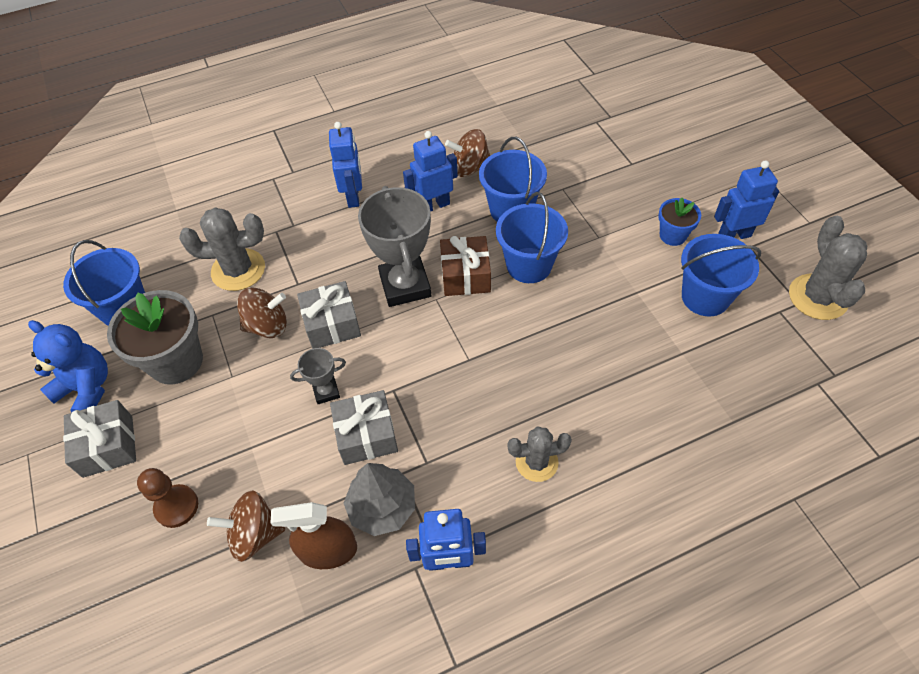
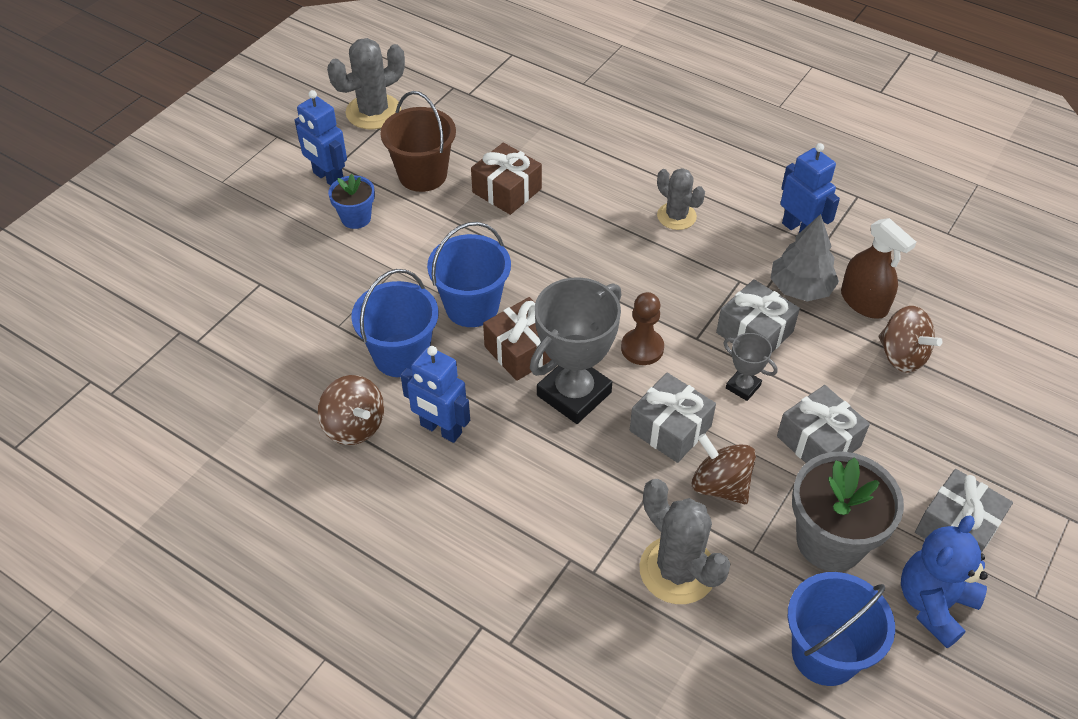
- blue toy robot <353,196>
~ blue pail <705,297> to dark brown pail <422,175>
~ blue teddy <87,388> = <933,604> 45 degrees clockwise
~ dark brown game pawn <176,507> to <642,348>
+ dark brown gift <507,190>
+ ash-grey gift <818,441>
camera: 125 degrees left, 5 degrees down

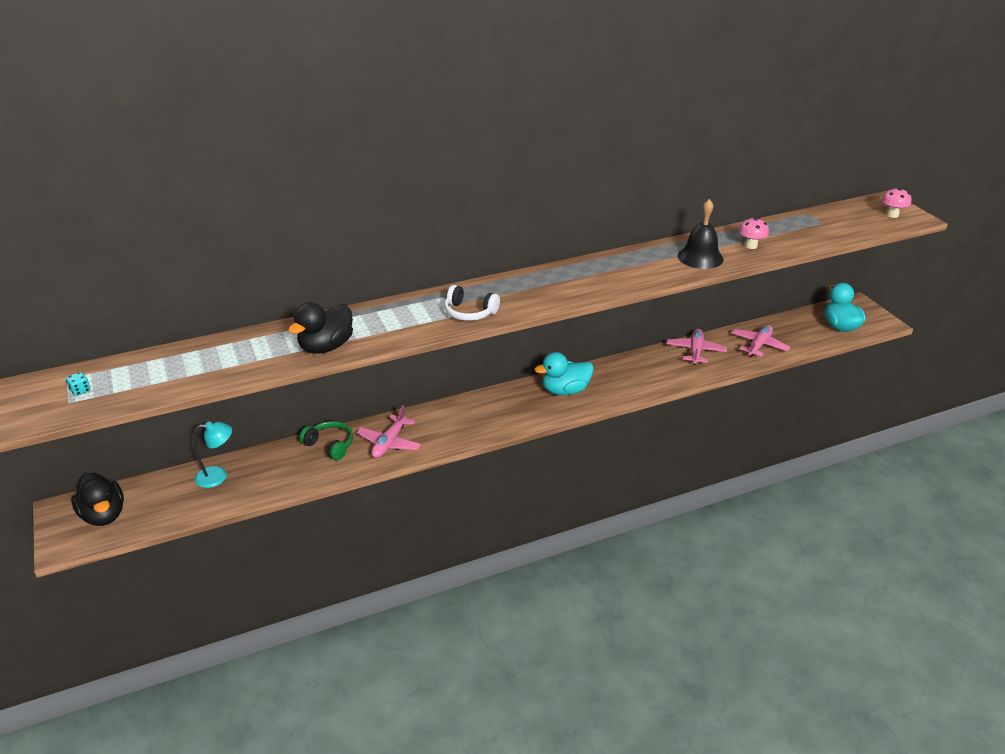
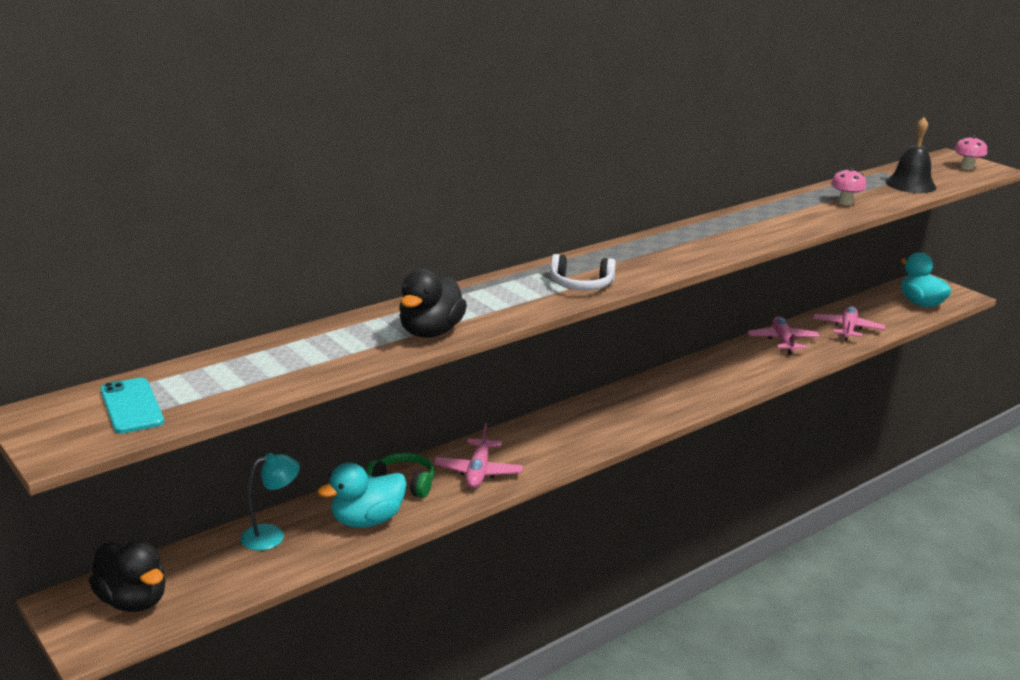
~ ebony hand bell <700,257> to <910,184>
~ turquoise duck <565,390> to <367,520>
~ turquoise die <80,390> to turquoise mobile phone <131,406>
camera: 15 degrees left, 10 degrees down

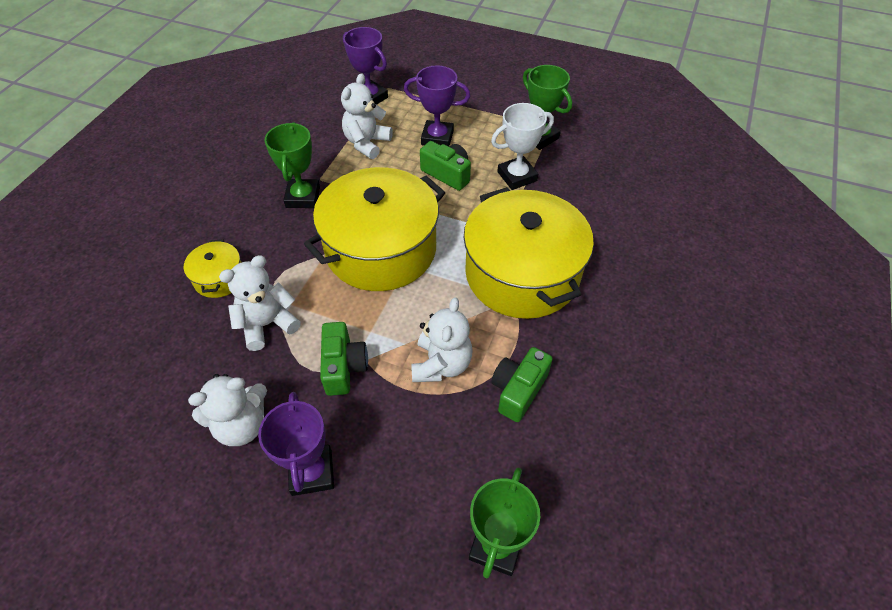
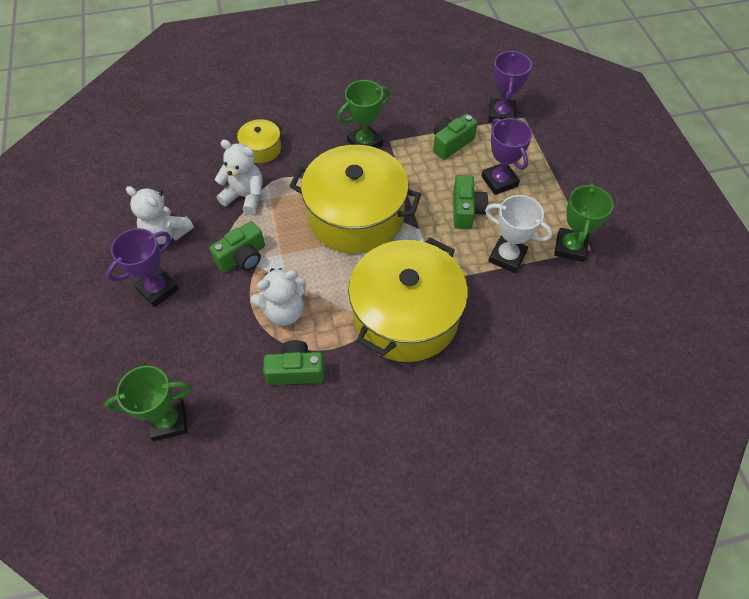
~ pure white teddy <367,143> to green compact camera <451,143>
camera: 55 degrees right, 5 degrees up

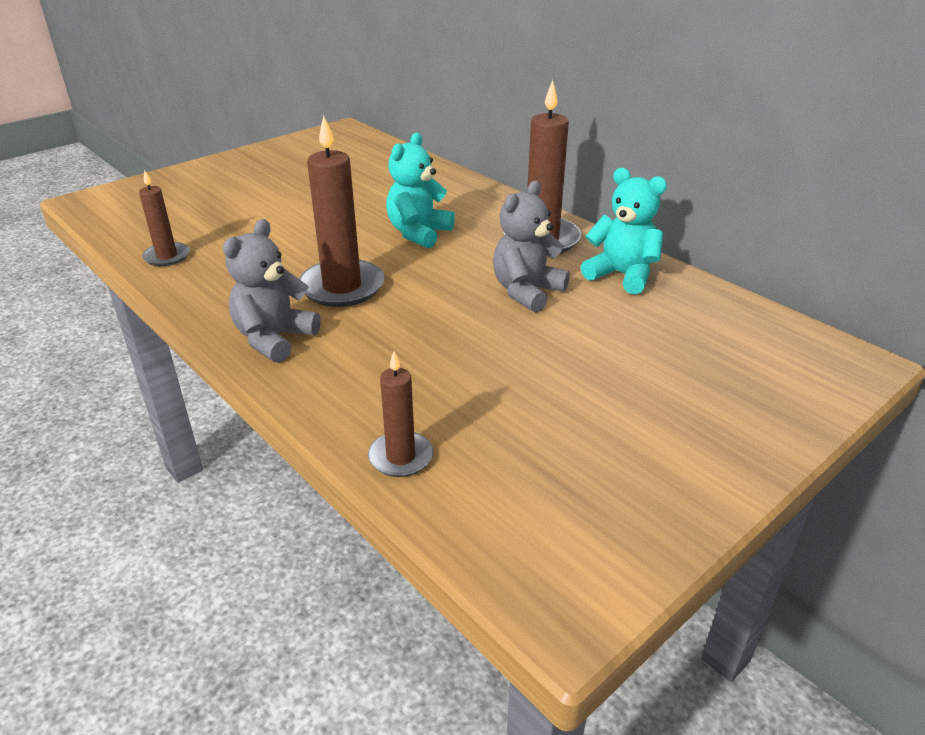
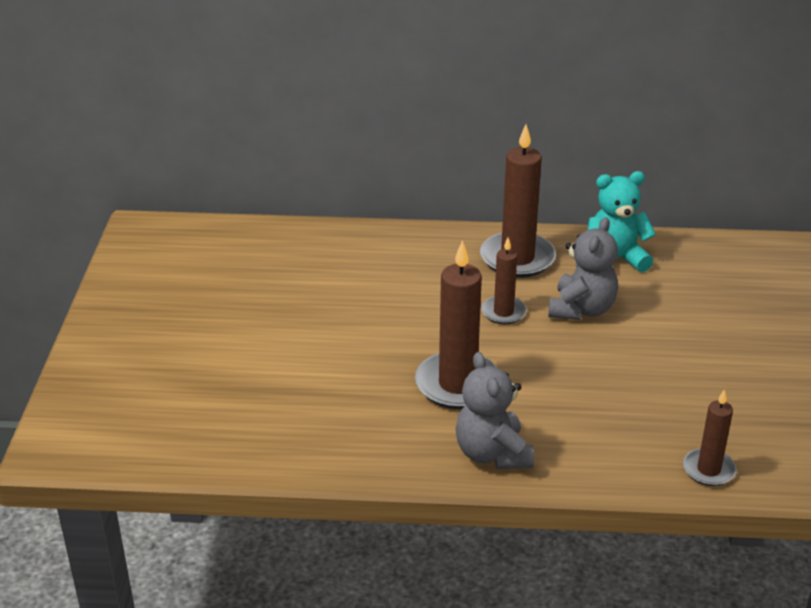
- turquoise teddy <418,233>
~ dark brown wax candle <167,256> to <503,312>
~ ash-grey teddy <526,292> = <581,309> 150 degrees counterclockwise
camera: 45 degrees left, 0 degrees up

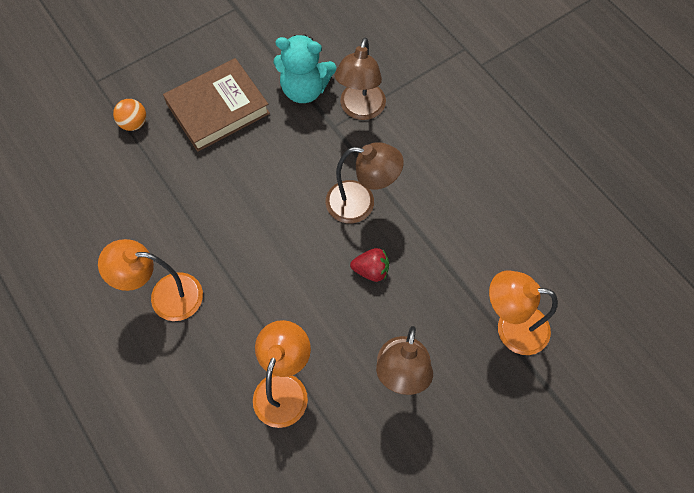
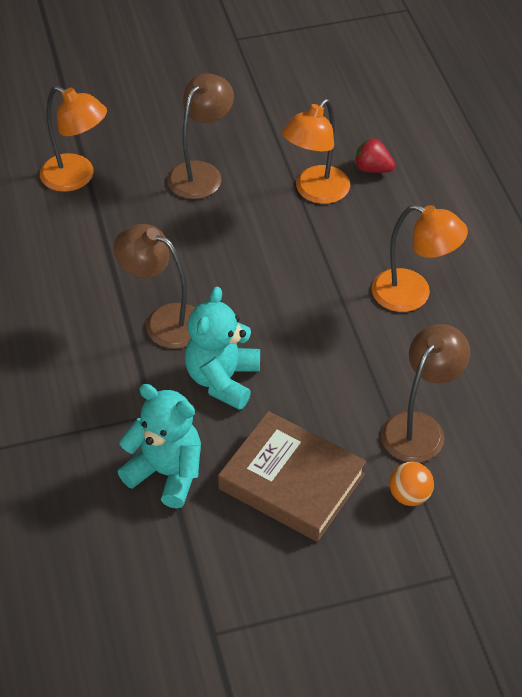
~ dark brown reading lamp <360,110> to <419,427>
~ dark brown hardcover <218,109> = <291,482> 45 degrees clockwise
~ red strawberry <371,270> to <372,169>
+ turquoise teddy <222,379>
camera: 160 degrees left, 15 degrees down

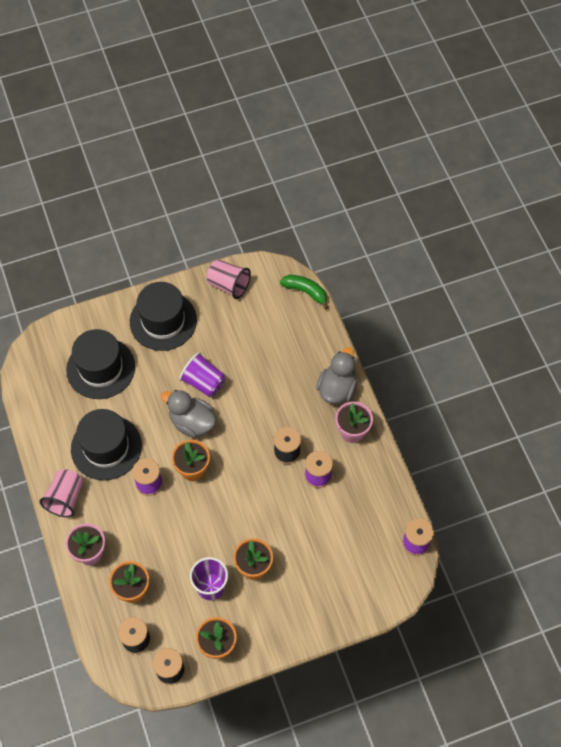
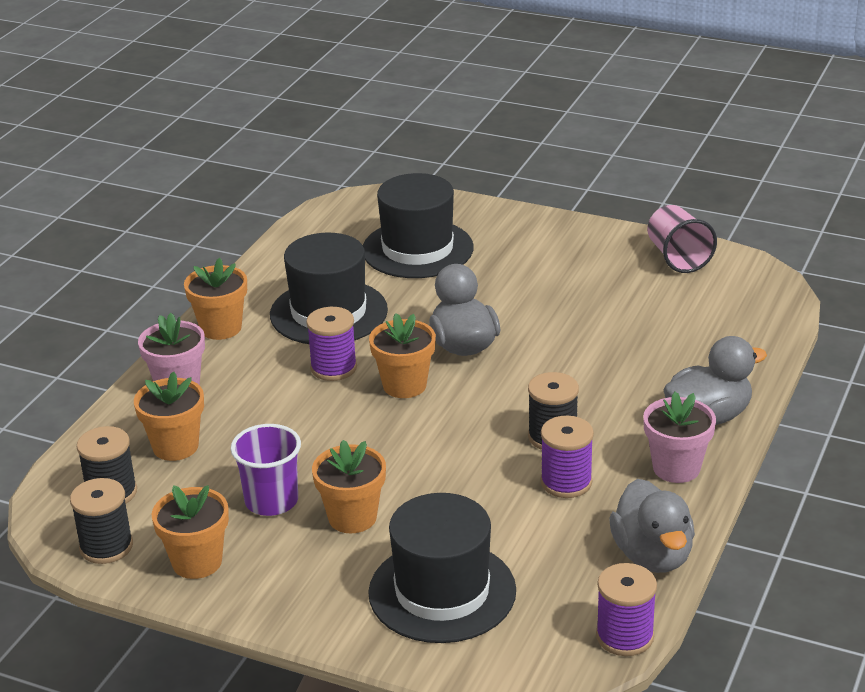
- green banana fruit <305,292>
~ ebony top hat <163,321> to <442,592>
- royal purple beaker <203,382>
~ pink beaker <66,498> to bright orange flower pot <221,328>
+ ash-grey duck <652,556>
camera: 45 degrees right, 30 degrees down

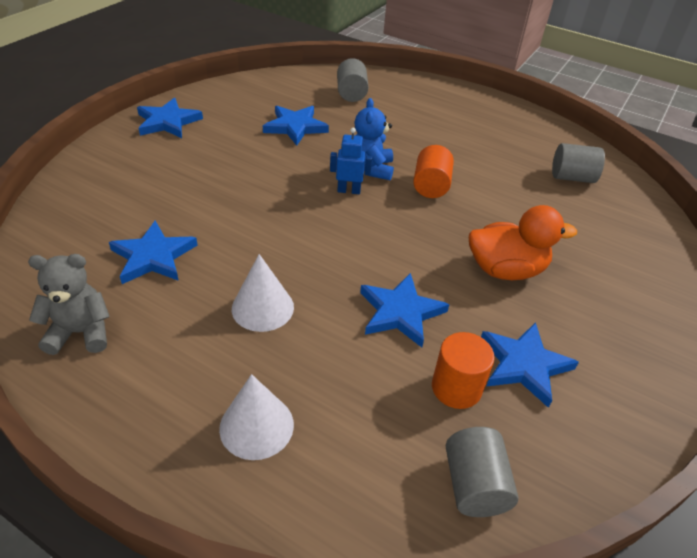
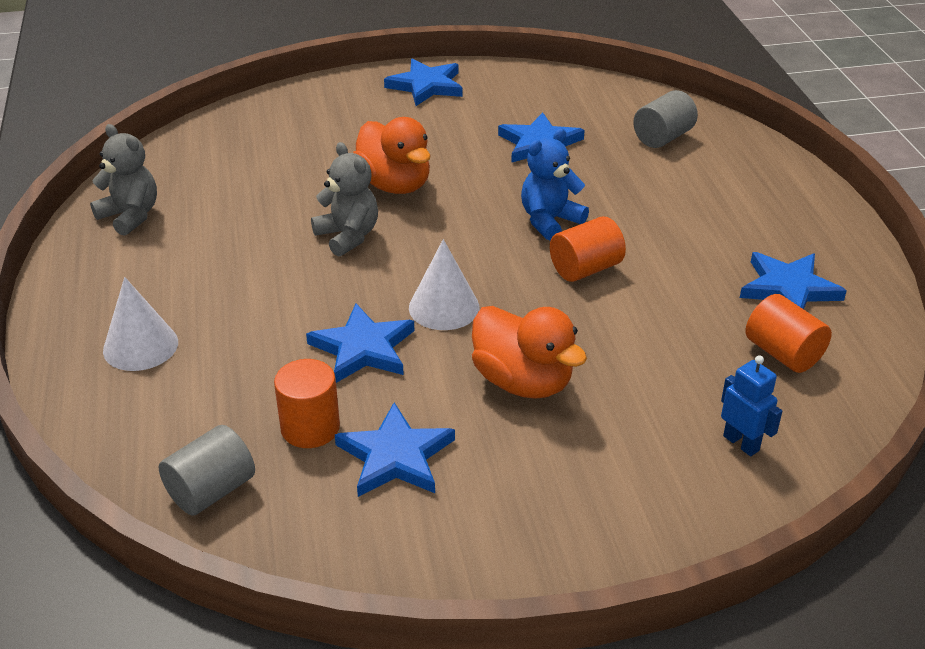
~ blue toy robot <349,190> to <741,443>
~ ash-grey cylinder shape <572,177> to bright orange cylinder shape <783,353>
~ blue star <153,257> to <788,288>
~ pure white cone <262,308> to <444,307>
+ bright orange duck <394,185>
+ ash-grey teddy <348,236>
camera: 50 degrees right, 5 degrees down

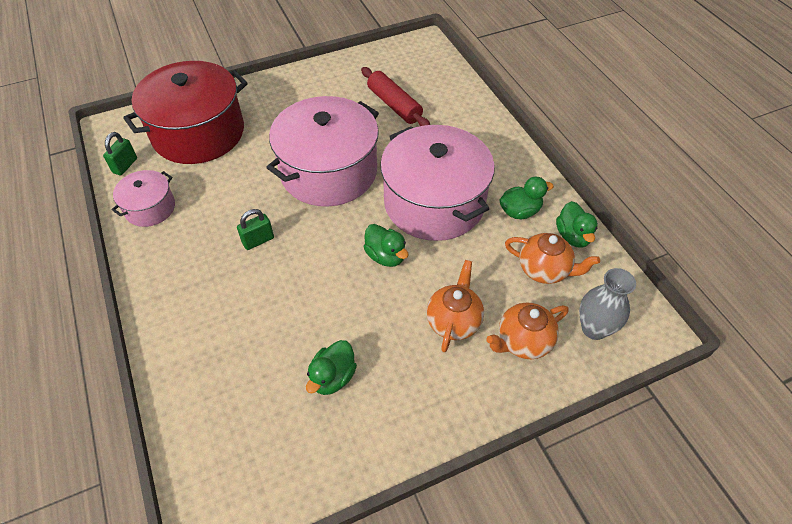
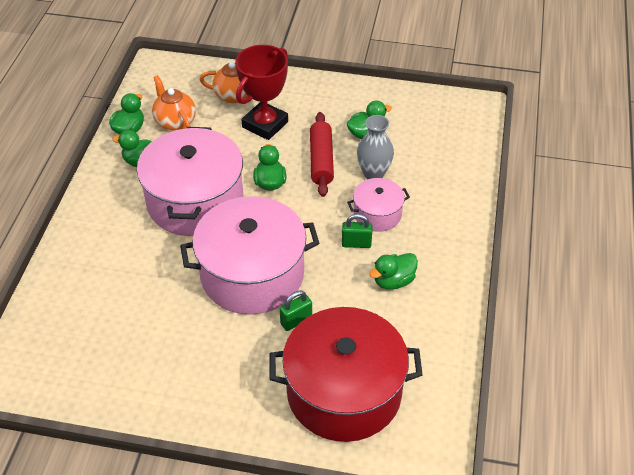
~ red dough roller <394,105> to <321,160>
~ green lock <125,166> to <296,321>
~ pink stockpot <150,208> to <377,214>
~ bright orange teapot <454,321> to red award cup <265,124>
~ ash-grey flower vase <594,328> to <373,174>
+ green duck <393,281>
camera: 145 degrees left, 5 degrees down

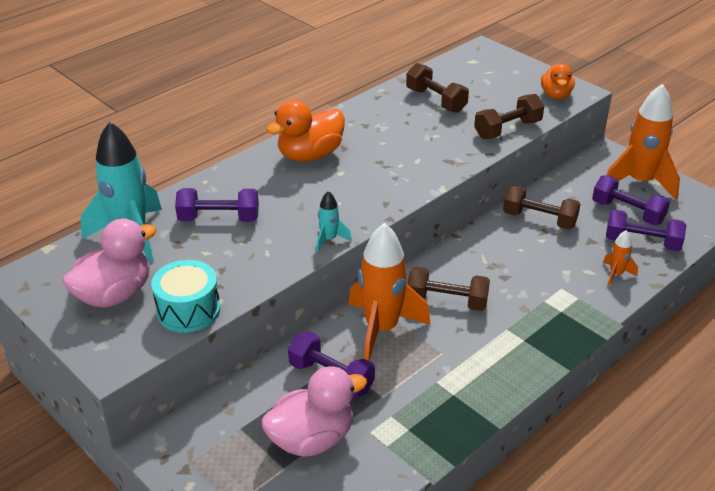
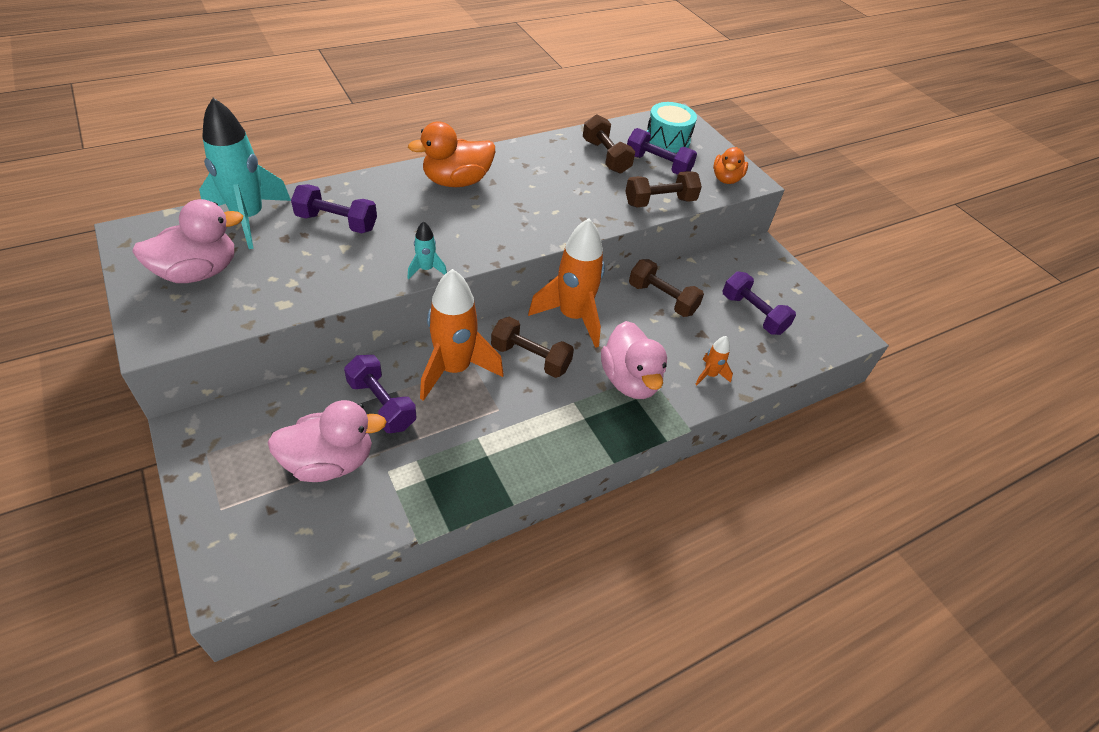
~ bright orange toy rocket <639,182> to <573,317>
~ royal purple hand weight <642,243> to <657,165>
~ turquoise drum <188,310> to <667,140>
+ pink duck <630,380>
camera: 10 degrees right, 10 degrees up

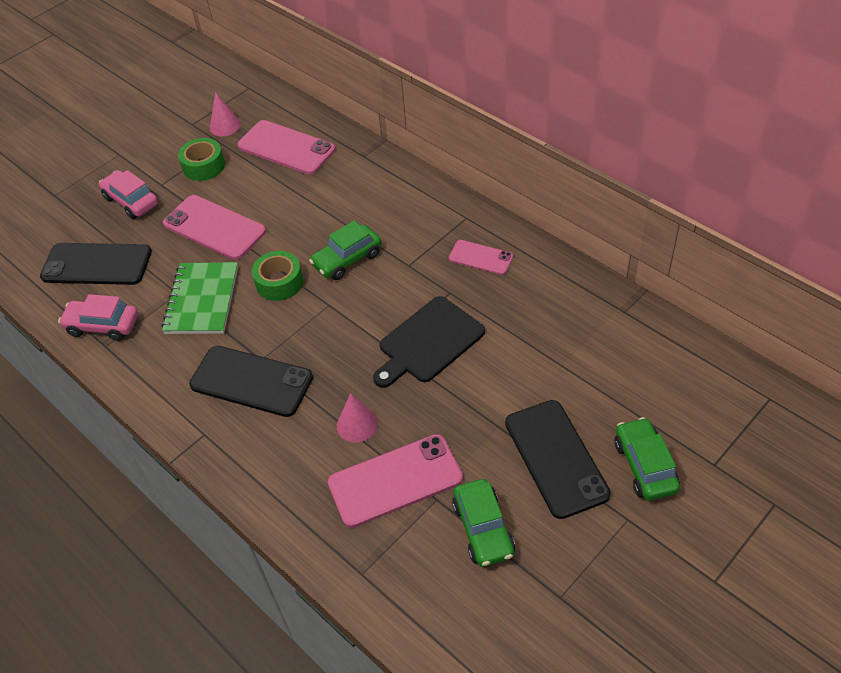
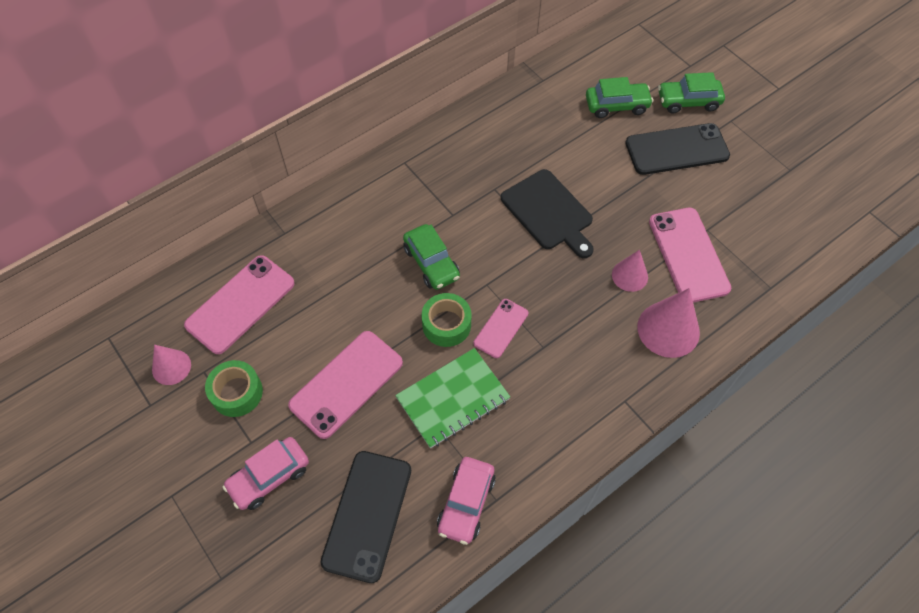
~ pink mobile phone <480,258> to <501,328>
~ green notepad <202,300> = <453,399> 45 degrees counterclockwise
- ebony mobile phone <251,381>
~ green automobile <483,529> to <616,105>
+ pink cone <668,329>
camera: 85 degrees left, 10 degrees up

